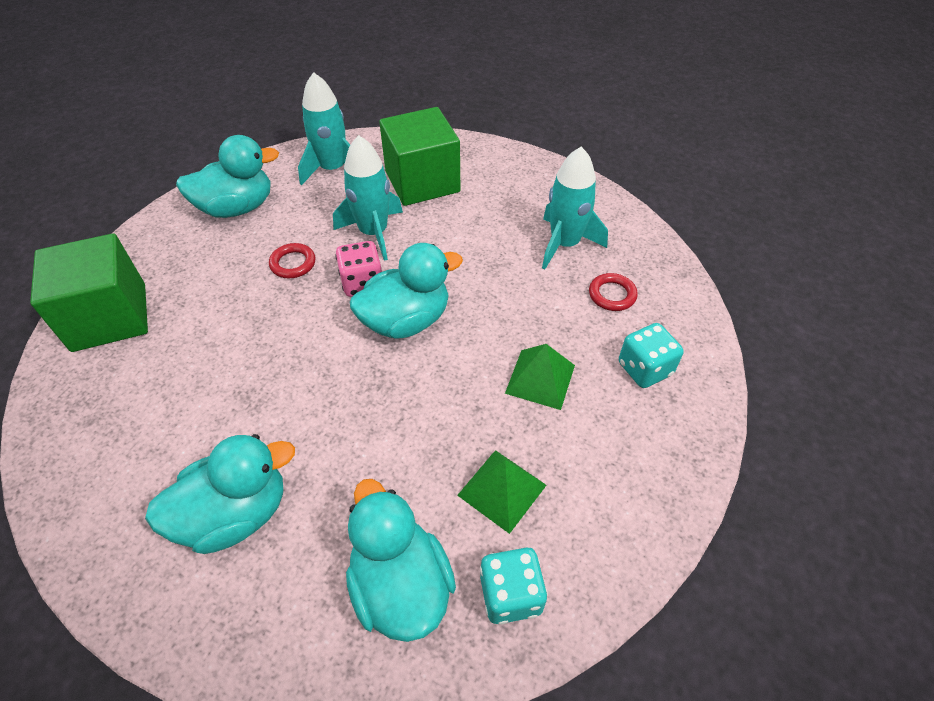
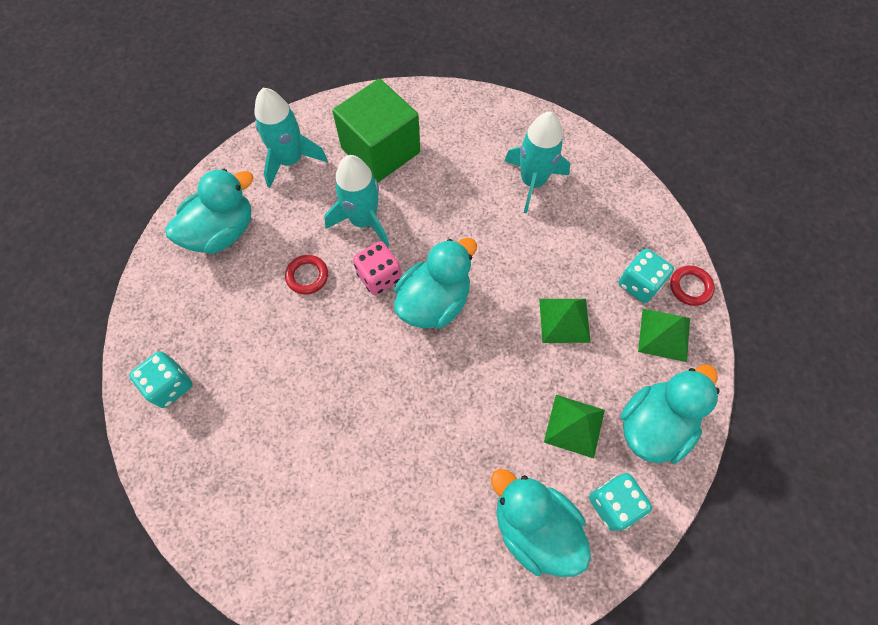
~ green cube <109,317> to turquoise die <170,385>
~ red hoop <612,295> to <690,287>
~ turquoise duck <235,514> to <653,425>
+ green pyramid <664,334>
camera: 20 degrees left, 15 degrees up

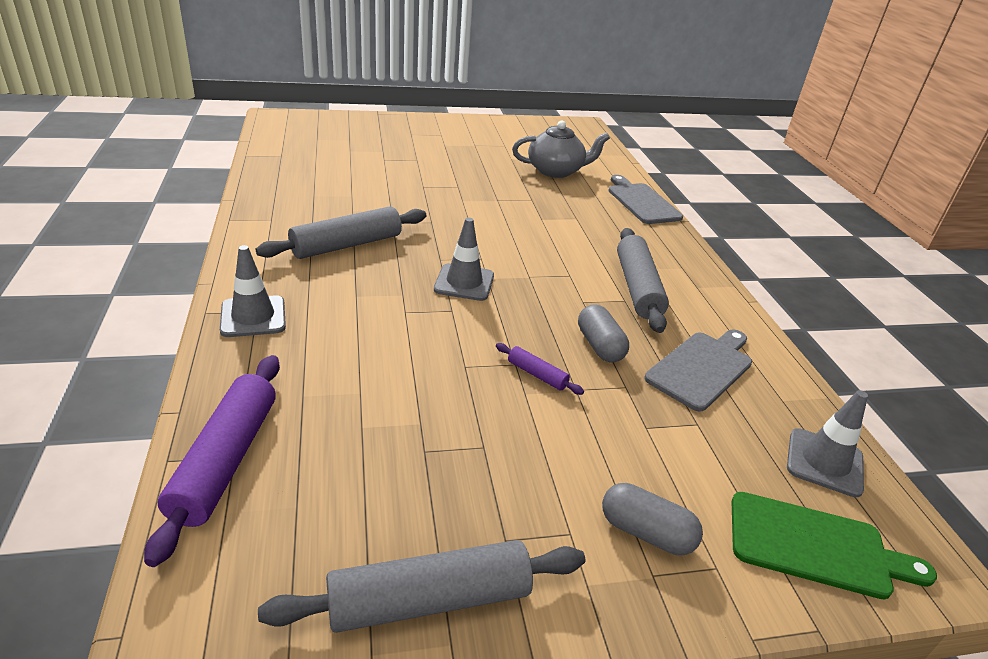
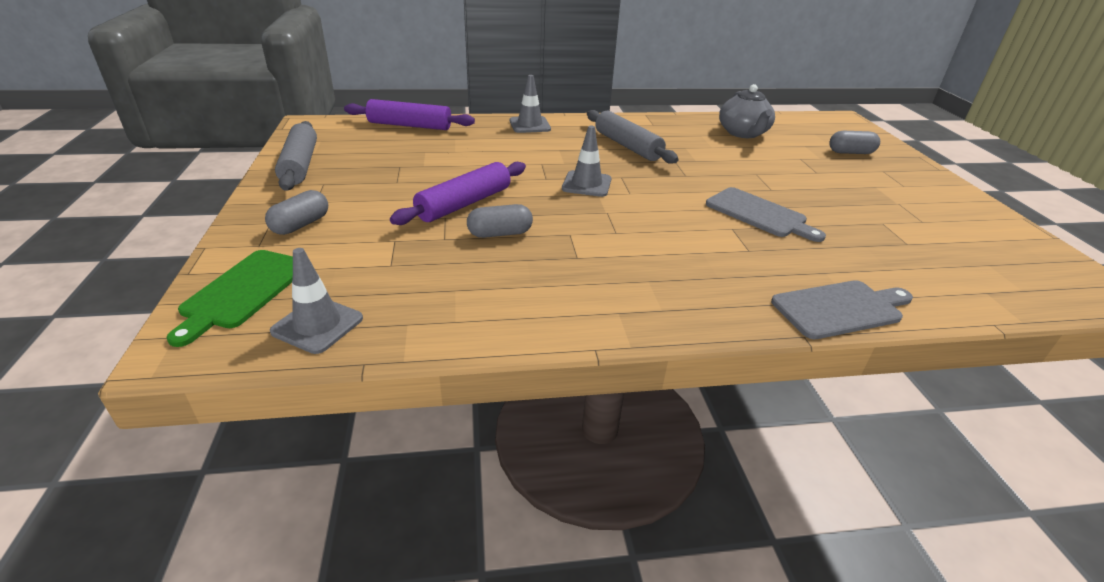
~ ash-grey teapot <556,171> to <743,133>
- ash-grey dough roller <638,288>
~ ash-grey bread board <702,368> to <759,214>
~ royal purple dough roller <537,374> = <464,203> x2.11
+ ash-grey pill shape <850,152>
camera: 95 degrees right, 0 degrees up

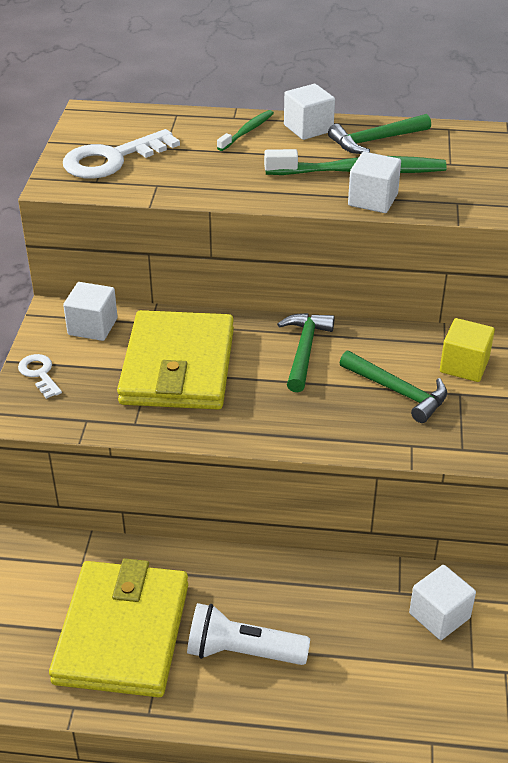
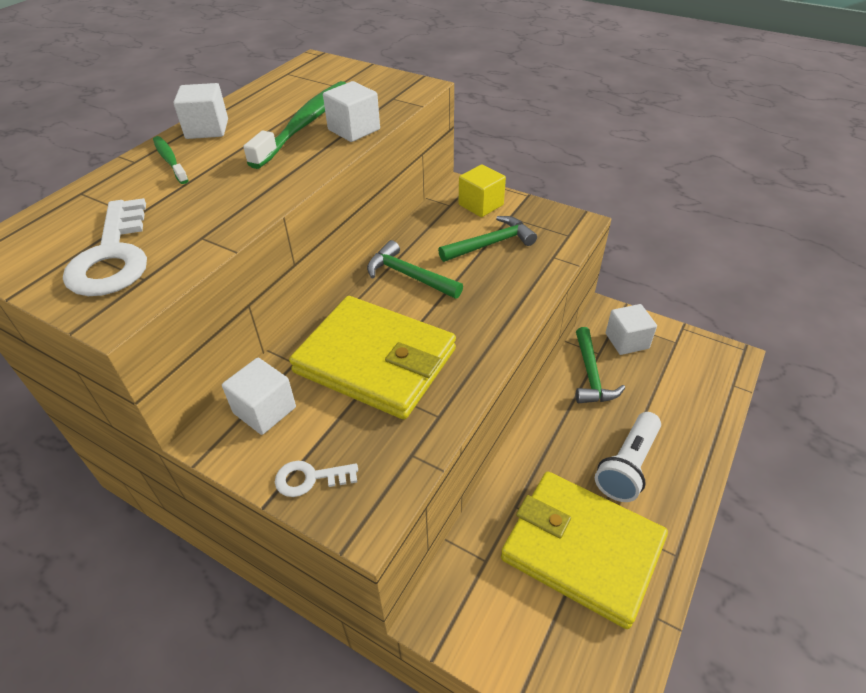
~ green hammer <375,141> to <591,375>
camera: 65 degrees left, 5 degrees up

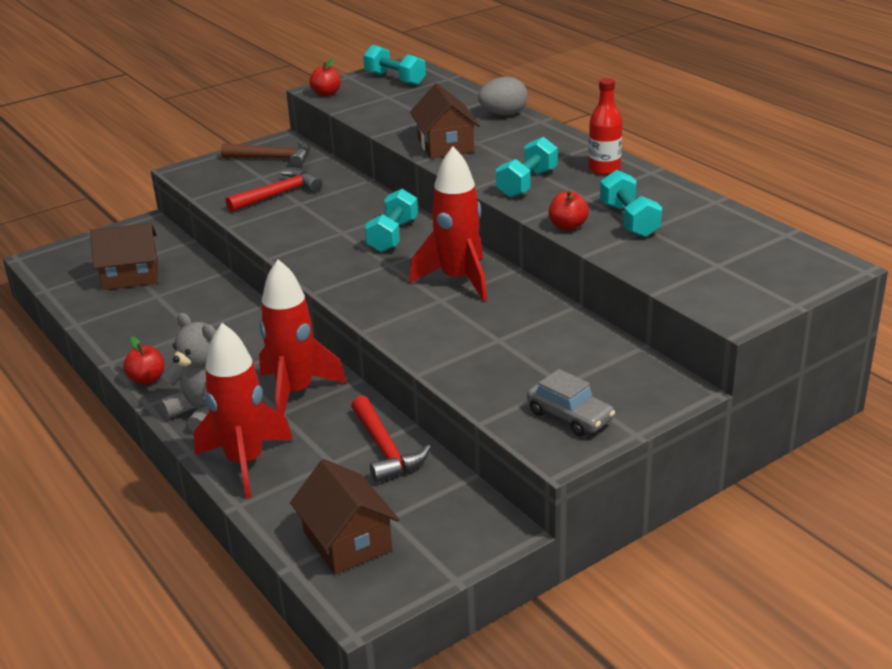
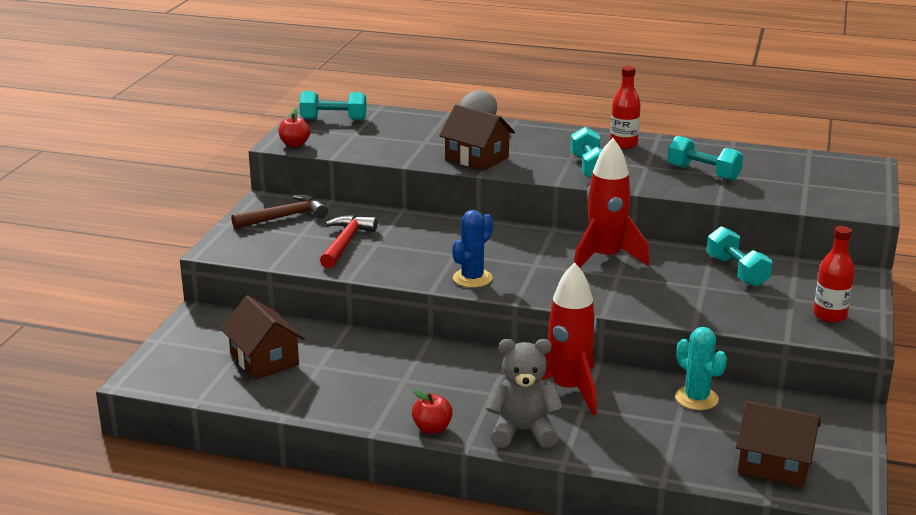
~ turquoise hand weight <393,235> to <737,271>
- red apple fruit <568,226>
~ dark brown house <131,275> = <264,360> 75 degrees counterclockwise
- red toy rocket <245,462>
~ ash-grey automobile <570,416> to red bottle <830,315>
~ red hammer <385,449> to turquoise cactus <696,398>
+ blue cactus <472,278>
camera: 40 degrees left, 5 degrees down

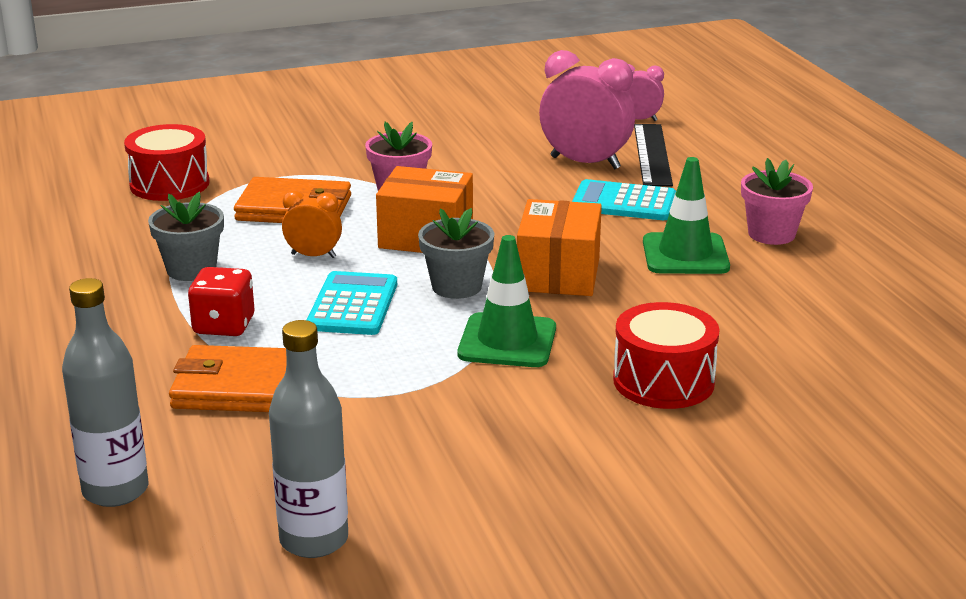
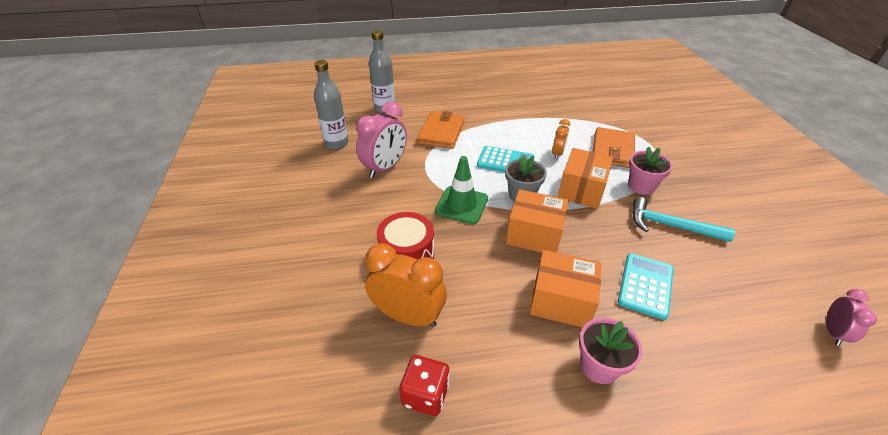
~ pink clock <585,163> to <385,168>
- red drum <169,184>
- ebony measuring stick <652,154>
~ green traffic cone <685,255> to bright orange package <561,301>
- ash-grey flower pot <191,269>
~ red die <224,325> to <425,394>
+ turquoise hammer <670,226>
+ bright orange clock <408,316>
camera: 100 degrees right, 15 degrees up

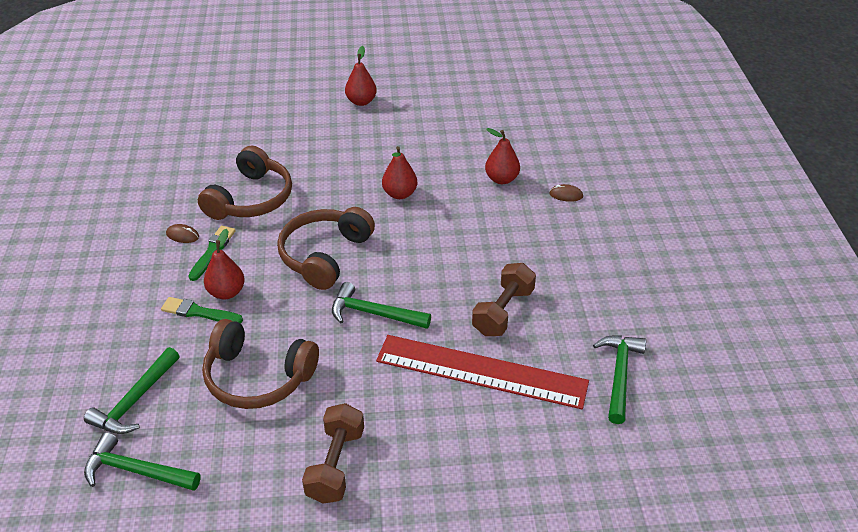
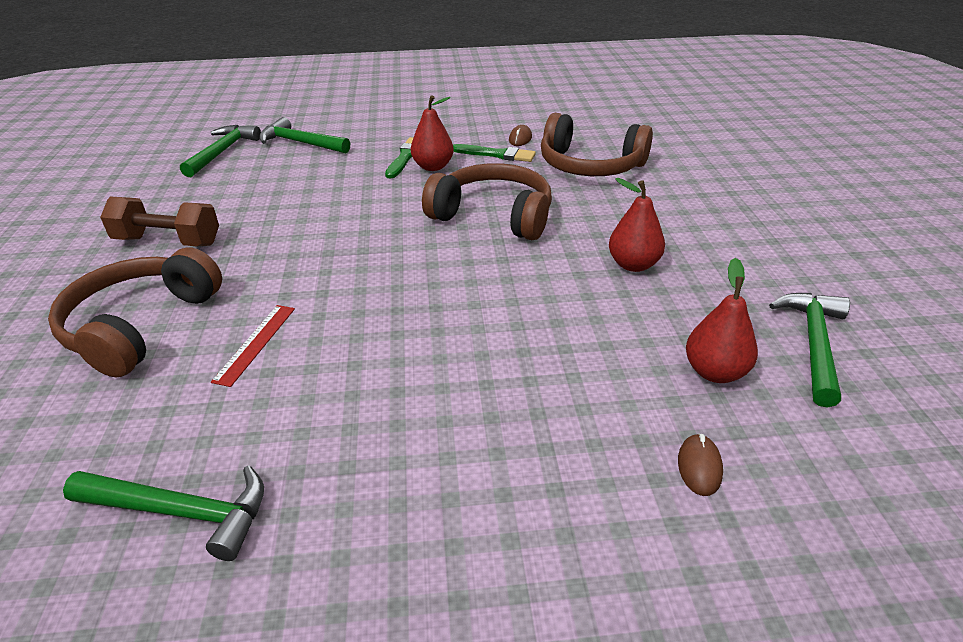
- red toy pear <361,101>
- dark brown hand weight <503,312>
~ green hammer <374,314> to <813,344>
~ dark brown headphones <257,377> to <140,325>
~ red measuring stick <481,372> = <255,343> x0.41
camera: 90 degrees right, 5 degrees down

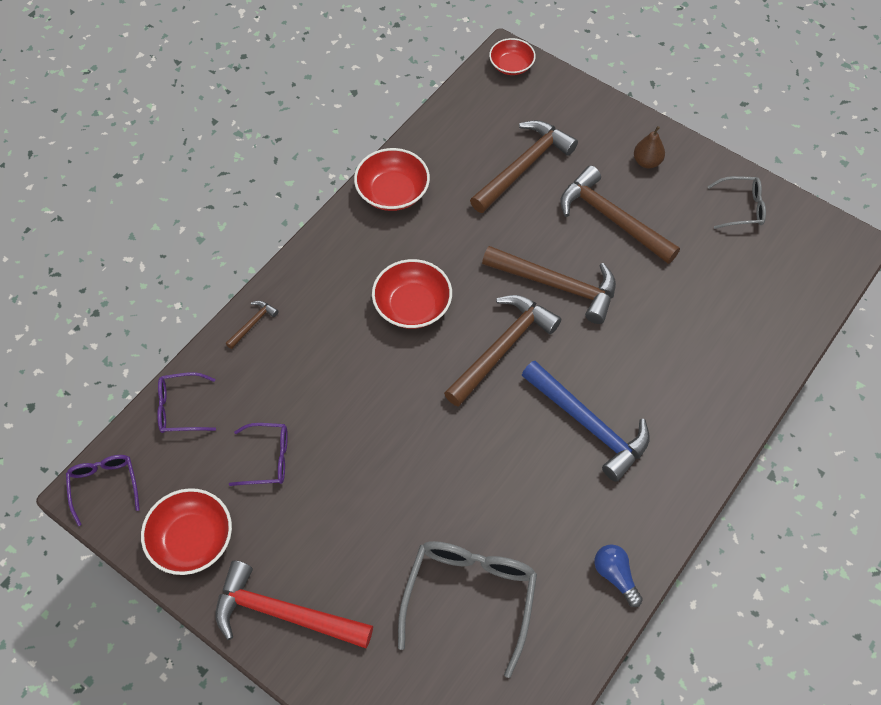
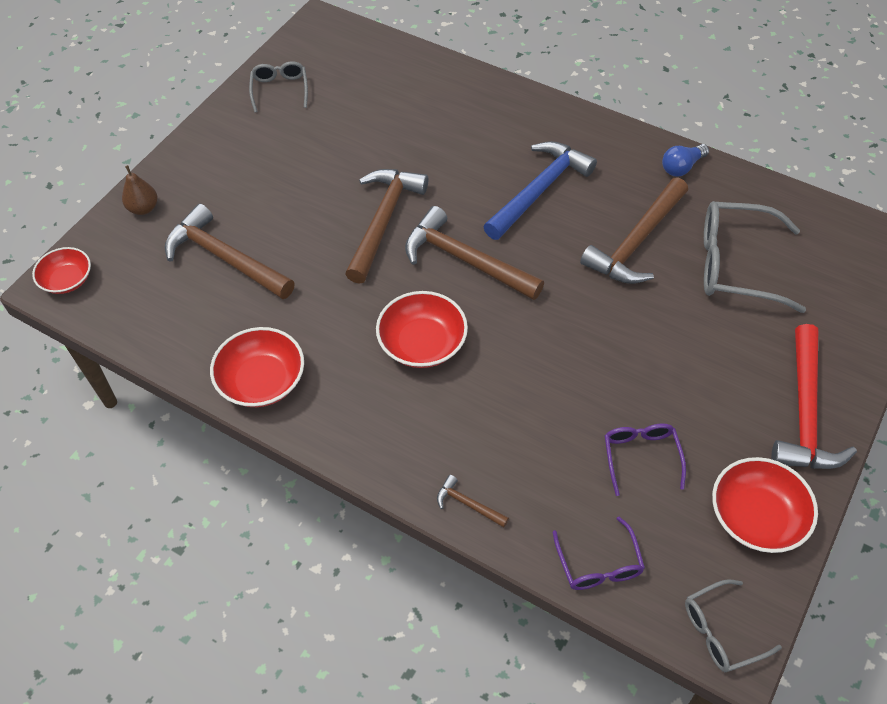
~ dark brown toy pear <647,162> to <143,208>
~ dark brown hammer <612,218> to <636,242>
~ royal purple glasses <104,486> to ash-grey glasses <721,631>
camera: 95 degrees left, 5 degrees down

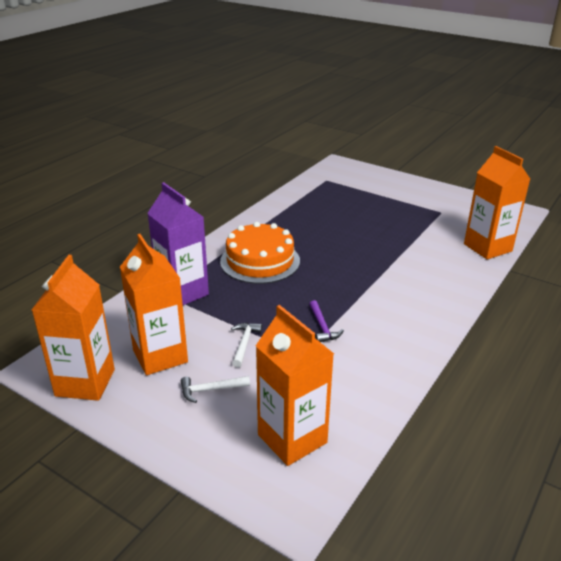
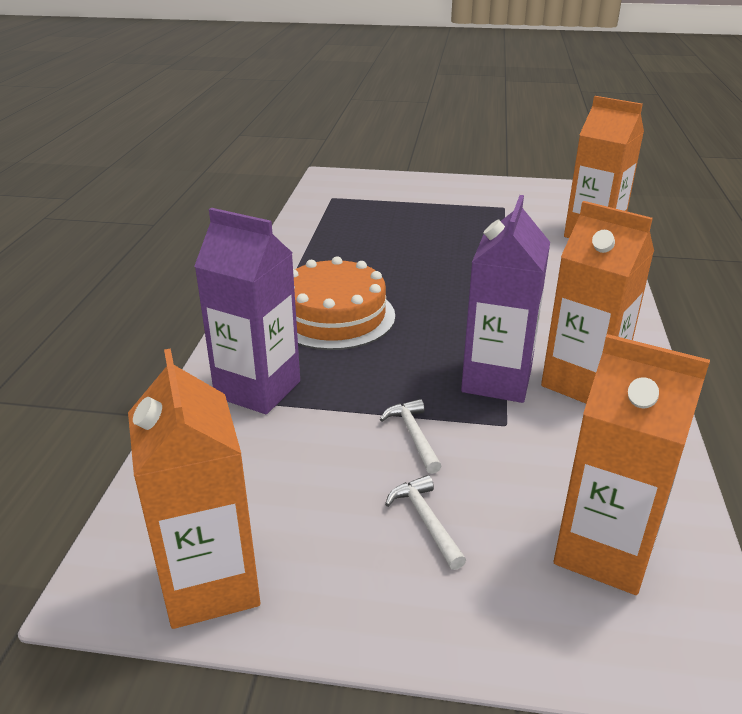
~ bright orange carton <160,356> to <582,383>
~ royal purple hammer <322,327> to royal purple carton <496,380>
~ pure white hammer <211,390> = <426,521> 105 degrees clockwise
camera: 25 degrees left, 0 degrees up

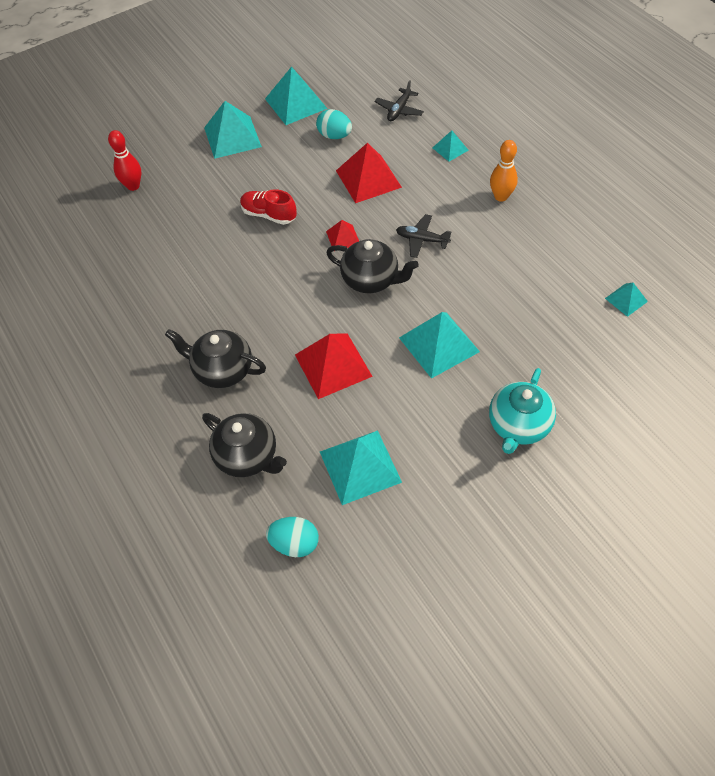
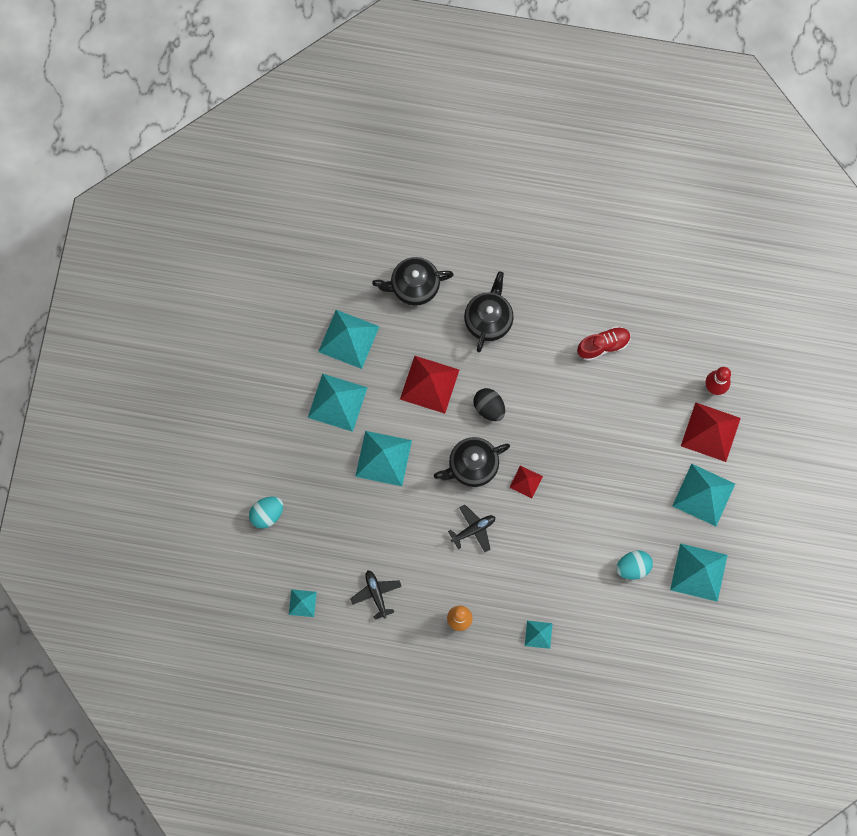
~ ebony aeroplane <399,110> to <376,594>
~ red pyramid <368,178> to <710,432>
~ red sneaker <269,215> to <603,345>
~ ebony teapot <222,370> = <488,319> 45 degrees counterclockwise
- turquoise teapot <518,426>
~ turquoise toy egg <295,544> to <267,514>
+ turquoise pyramid <337,402>
+ ebony toy egg <489,407>
camera: 130 degrees right, 20 degrees up

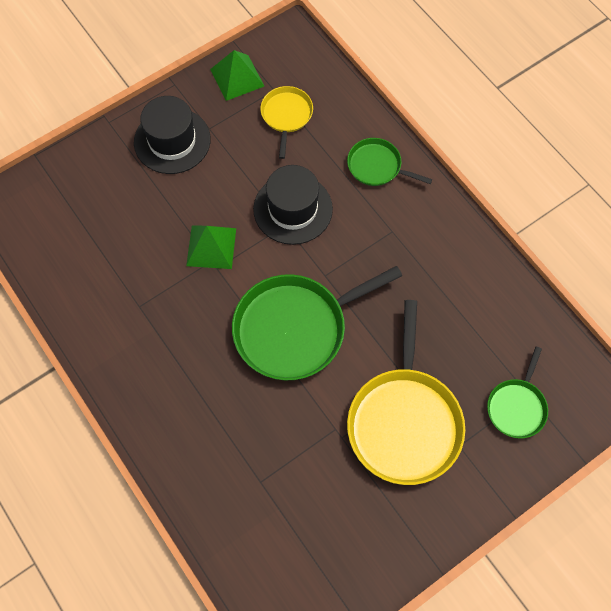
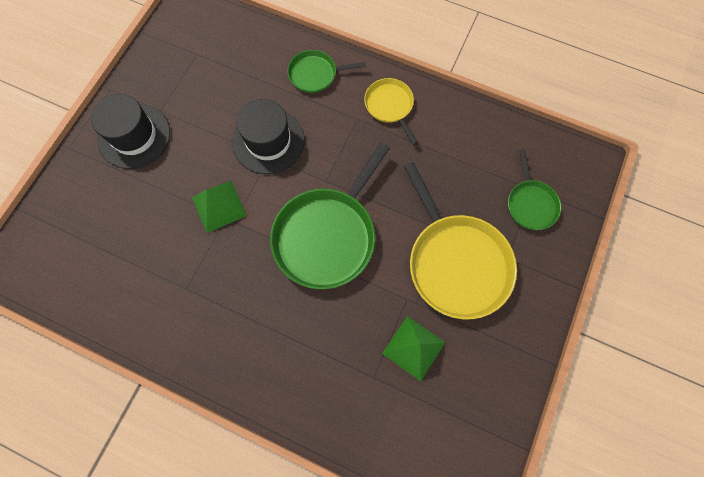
~ green pyramid <237,77> to <413,348>
~ yellow frying pan <286,115> to <390,106>
camera: 30 degrees left, 5 degrees up

